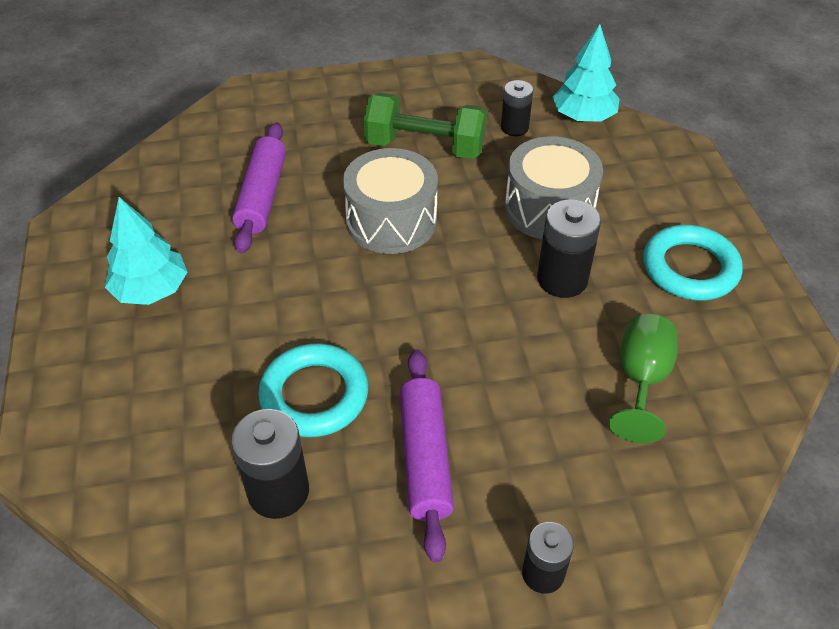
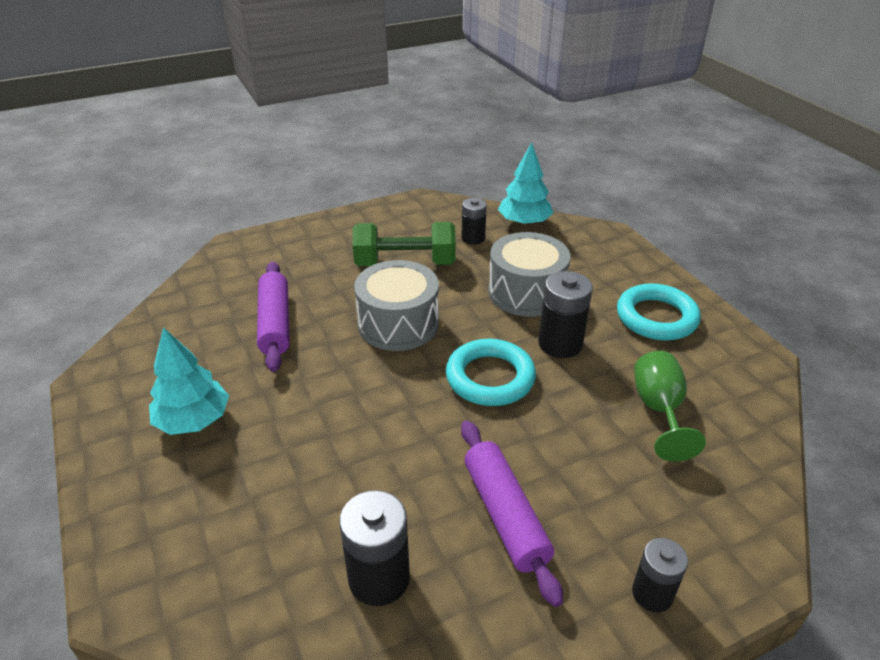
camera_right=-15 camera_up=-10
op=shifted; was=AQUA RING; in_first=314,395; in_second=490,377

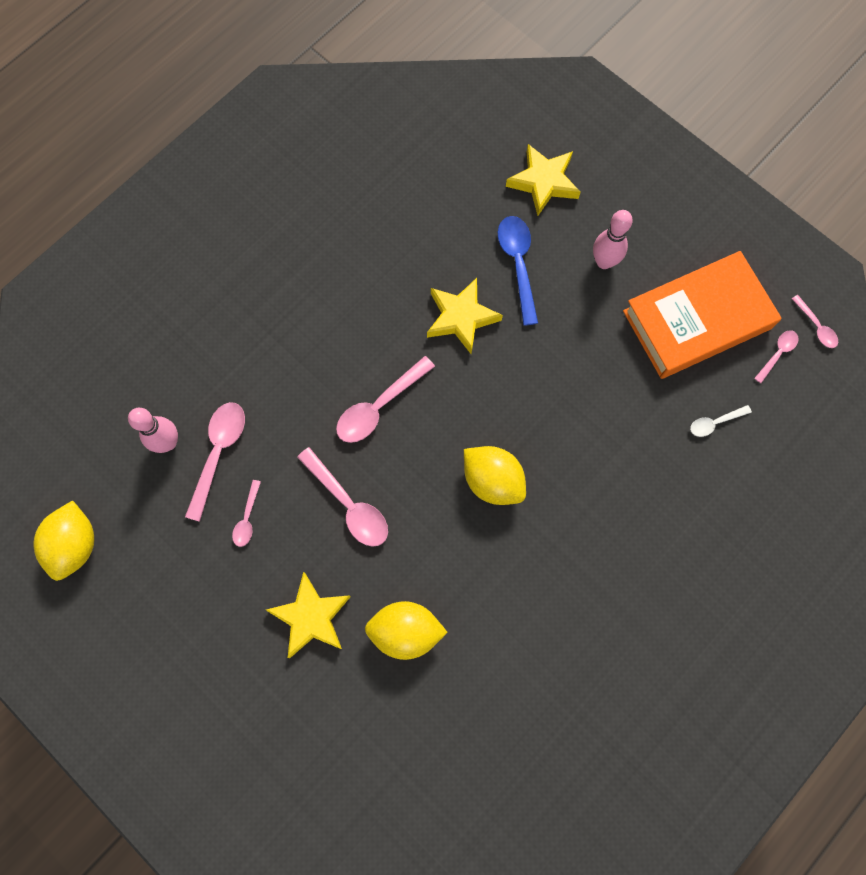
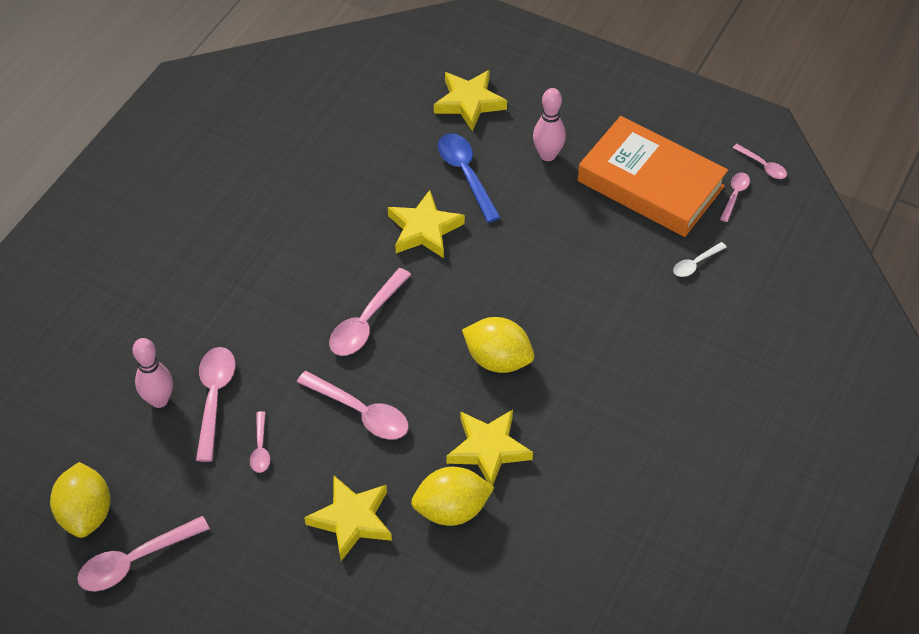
camera_right=-15 camera_up=-20
op=rotated; was=ORANGE BOOK; in_first=696,319; in_second=650,183; clockwise=75
op=new; now=GOLDEN STAR SHAPE; in_second=488,449
op=new; now=PINK SPOON; in_second=135,560

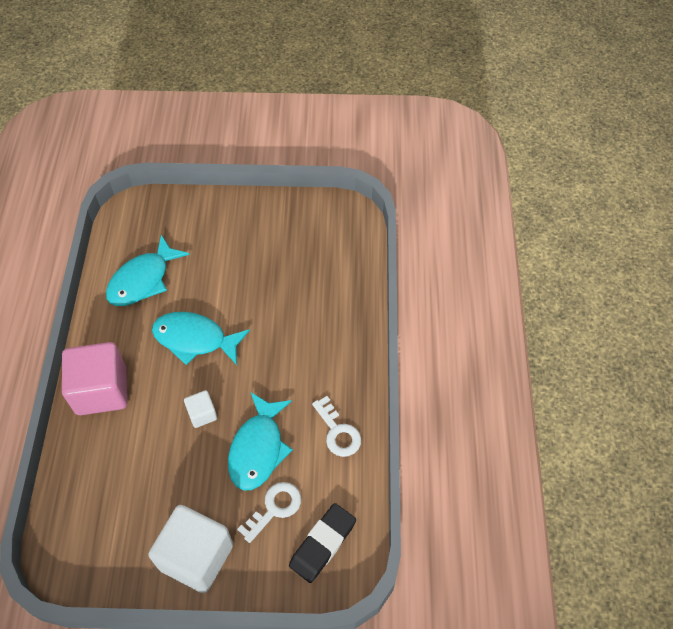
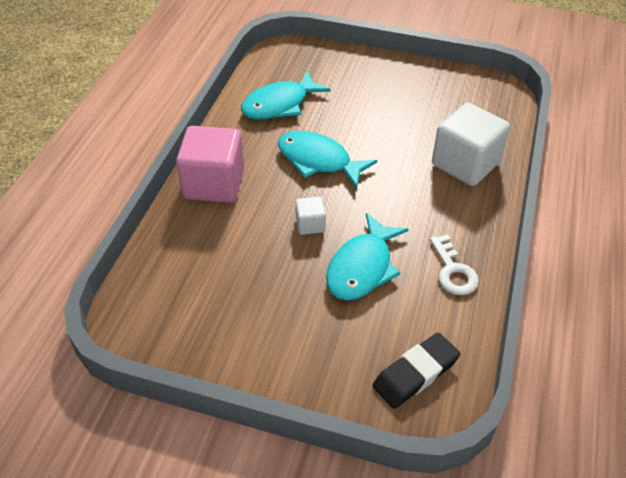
camera_right=15 camera_up=-10
op=gone; was=PURE WHITE LATCHKEY; in_first=274,508
op=shifted; was=PURE WHITE BLOCK; in_first=196,556; in_second=465,164

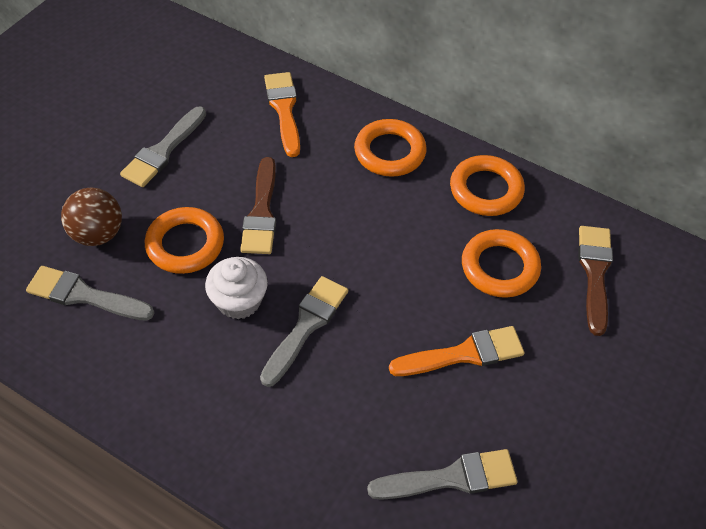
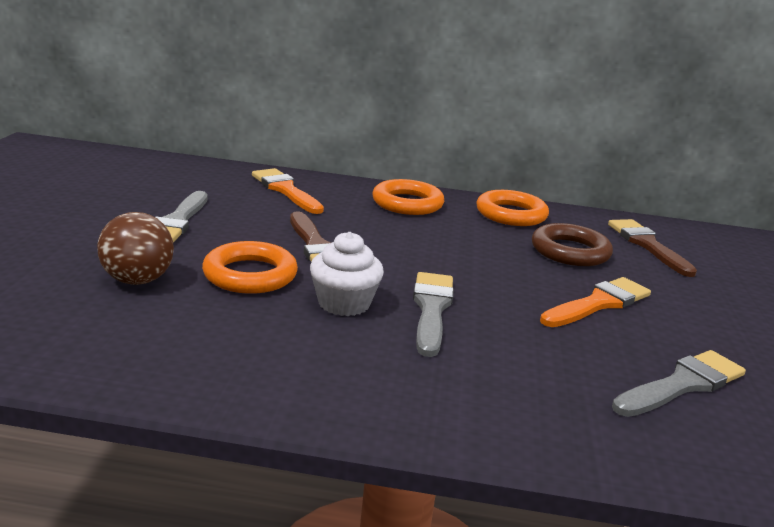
camera_right=-25 camera_up=-30
op=repainted; was=ORANGE RING; now=RUSSET RING; in_first=499,267; in_second=570,251
op=gone; was=GREY BRUSH; in_first=84,295

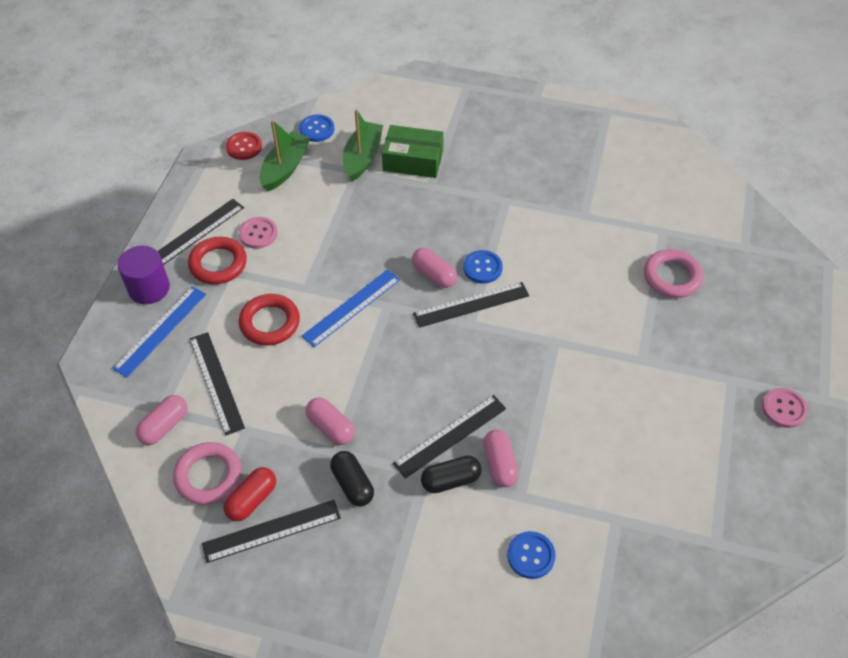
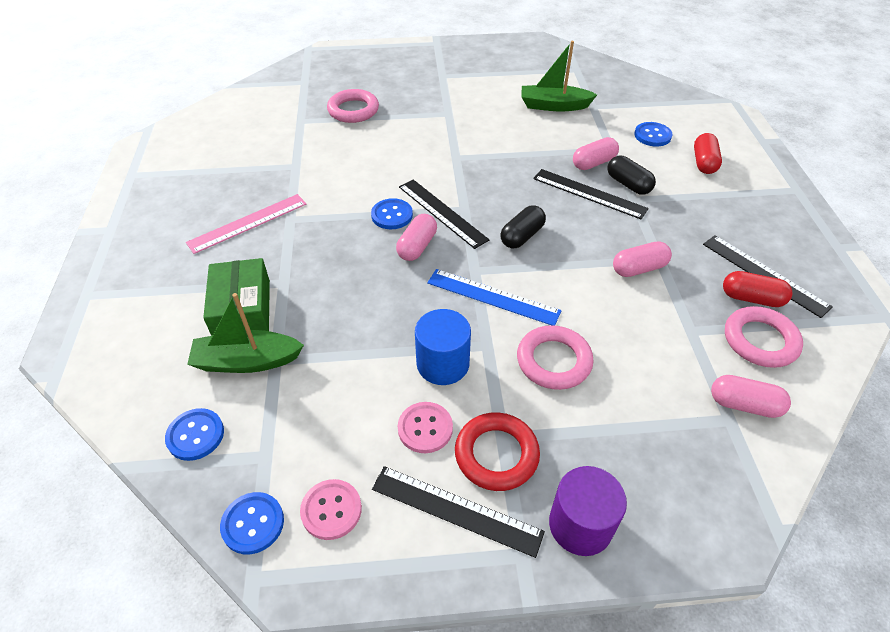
camera_right=-110 camera_up=-5
op=shifted; was=LEAF-GREEN BOAT; in_first=285,168; in_second=554,106
op=repainted; was=CRIMSON SEWING BUTTON; now=BLUE SEWING BUTTON; in_first=244,147; in_second=253,523
op=gone; was=BLUE RULER; in_first=160,330
op=repainted; was=CRIMSON RING; now=PINK RING; in_first=270,323; in_second=553,361
op=gone; was=JET-BLACK RULER; in_first=216,382
op=shifted; was=PINK SEWING BUTTON; in_first=784,409; in_second=331,510
op=rotated; was=PINK PILL SHAPE; in_first=331,427; in_second=639,268; clockwise=45
op=shifted; was=JET-BLACK PILL SHAPE; in_first=352,484; in_second=522,236
op=new; now=CRIMSON PILL SHAPE; in_second=704,162
op=new; now=PINK RULER; in_second=248,223
op=new; now=BLUE CYLINDER SHAPE; in_second=443,364

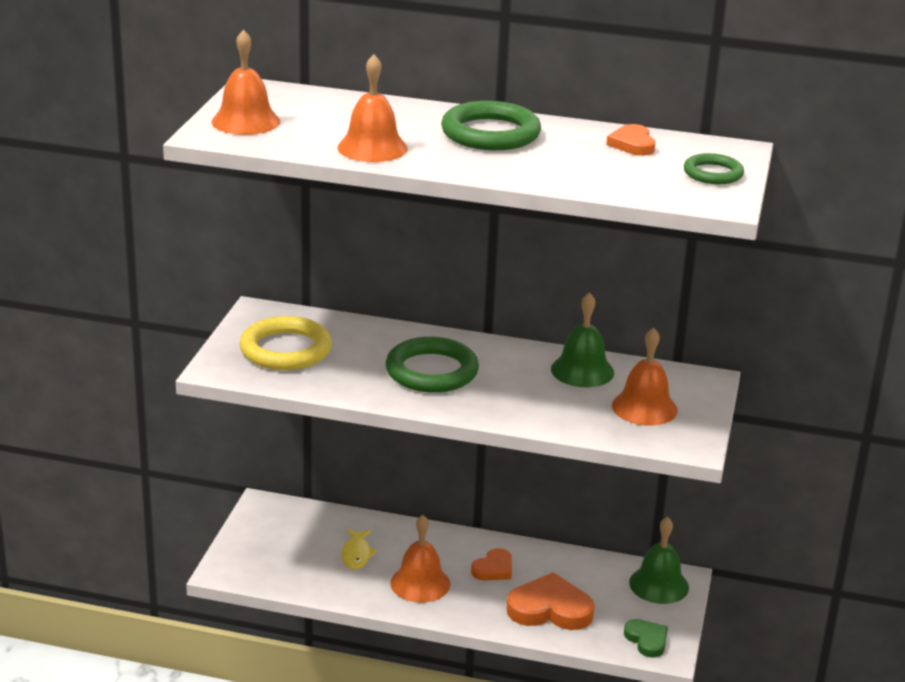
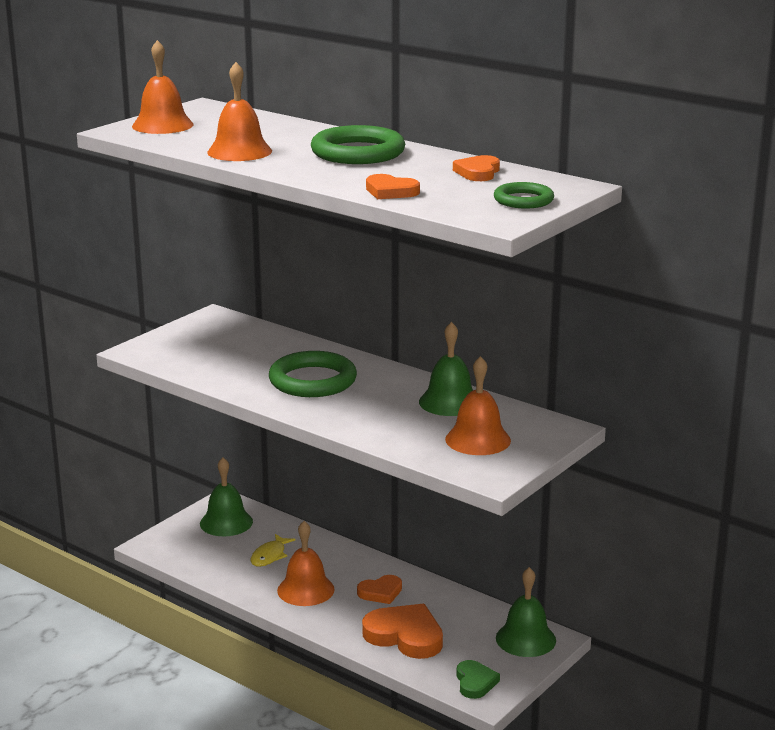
camera_right=25 camera_up=-5
op=gone; was=GOLDEN RING; in_first=285,350
op=new; now=ORANGE HEART; in_second=390,191
op=new; now=LEAF-GREEN HAND BELL; in_second=226,522

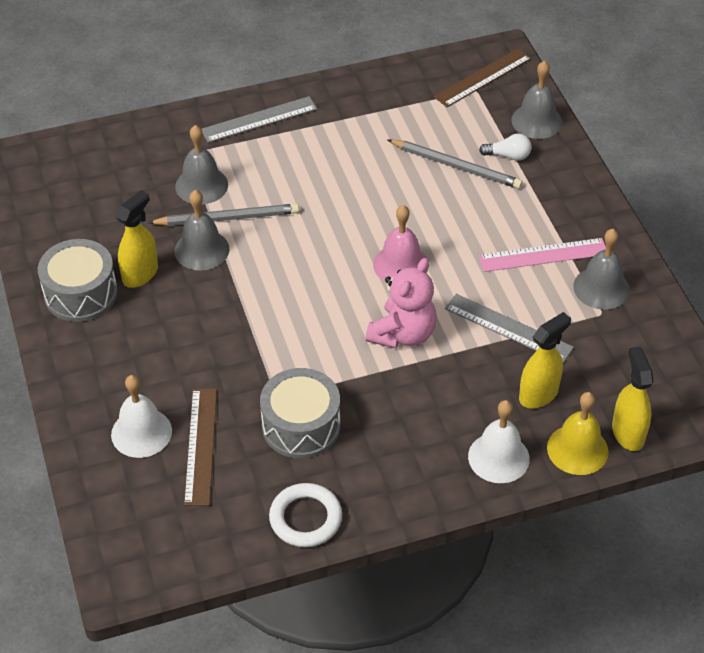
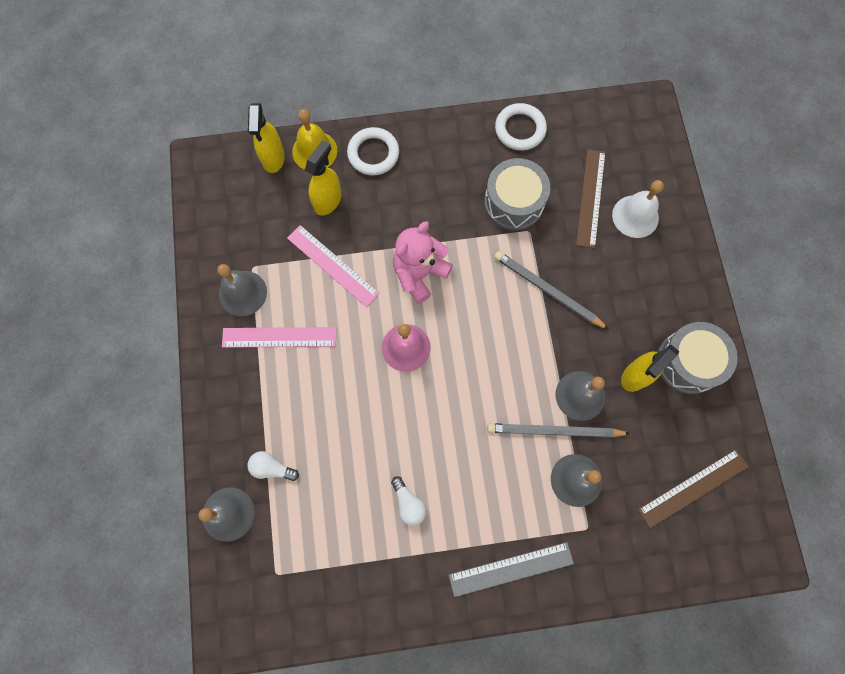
camera_right=-170 camera_up=25
op=shifted; was=RUSSET RULER; in_first=483,78; in_second=693,488
op=shifted; was=GREY PENCIL; in_first=456,166; in_second=547,291
op=repainted; was=GREY RULER; now=PINK RULER; in_first=508,328; in_second=333,265
op=rotated; was=GOLDEN SPRAY BOTTLE; in_first=538,394; in_second=328,200; clockwise=150
op=swapped; was=PURE WHITE HAND BELL; now=PURE WHITE RING; in_first=498,457; in_second=373,154
op=new; now=PURE WHITE LIGHTBULB; in_second=408,503

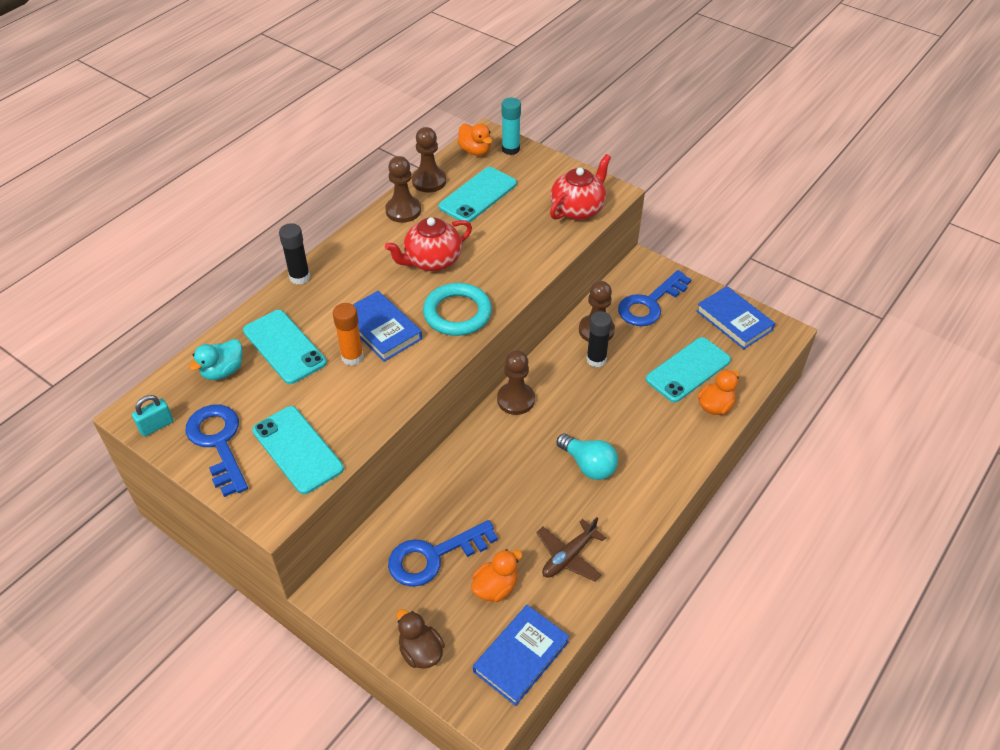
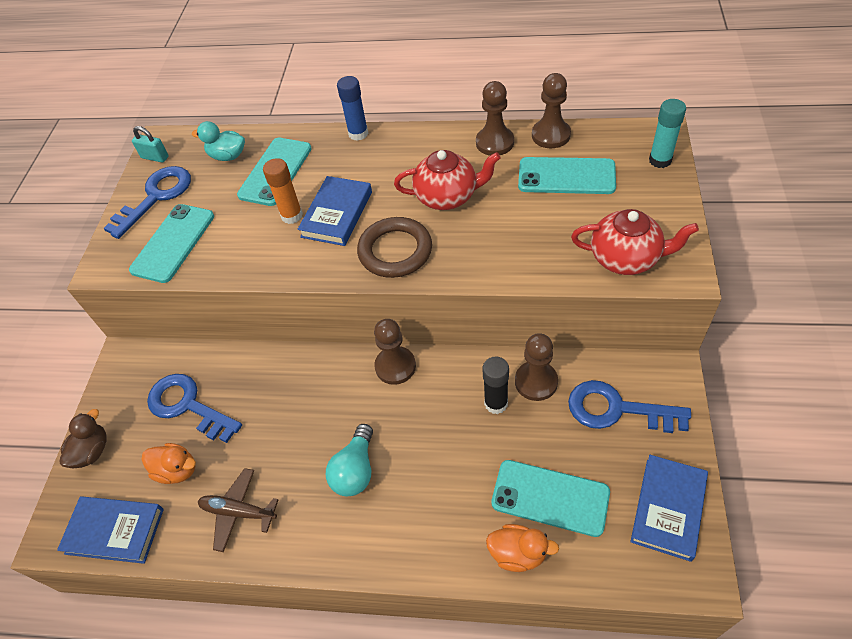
camera_right=65 camera_up=5
op=gone; was=ORANGE TOY DUCK; in_first=475,151
op=rotated; was=CRIMSON CHINA TEAPOT; in_first=432,261; in_second=447,197; clockwise=150
op=repainted; was=JET-BLACK GLUE; now=BLUE GLUE; in_first=299,277; in_second=358,134
op=repainted; was=AQUA RING; now=RUSSET RING; in_first=457,313; in_second=395,251

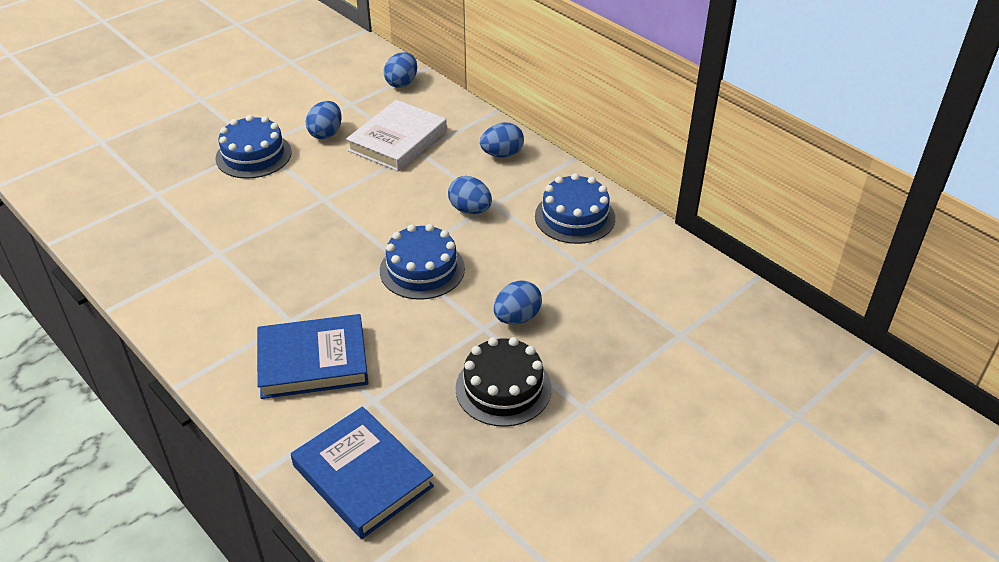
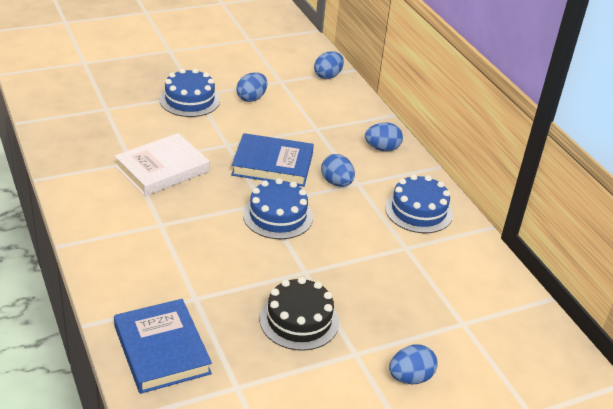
camera_right=15 camera_up=-5
op=shifted; was=PURE WHITE BOOK; in_first=397,140; in_second=162,169
op=shifted; was=BLUE TOY EGG; in_first=517,317; in_second=410,377
op=shifted; was=BLUE BOOK; in_first=313,361; in_second=272,164

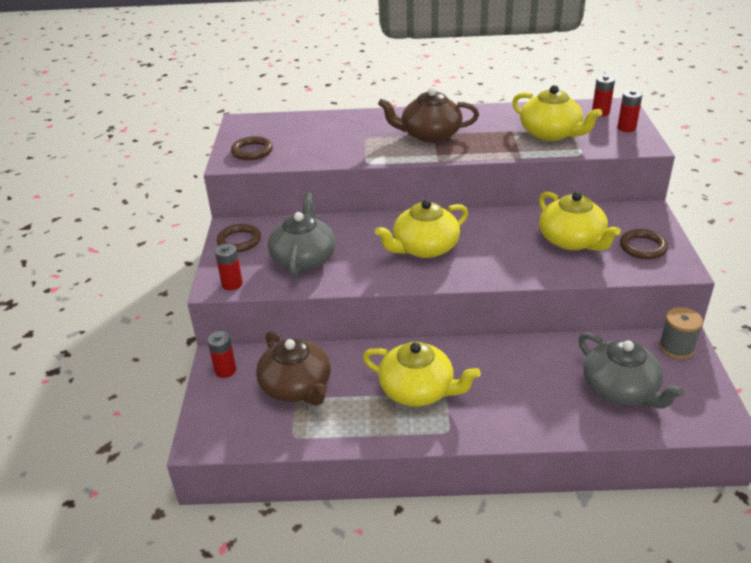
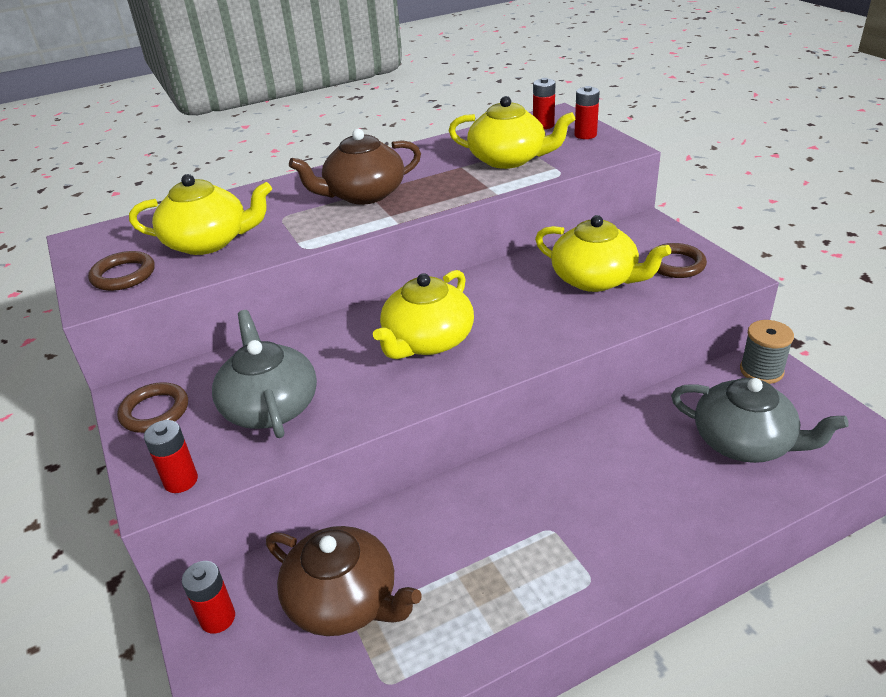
camera_right=-25 camera_up=0
op=shifted; was=GOLDEN CHINA TEAPOT; in_first=418,390; in_second=208,242

